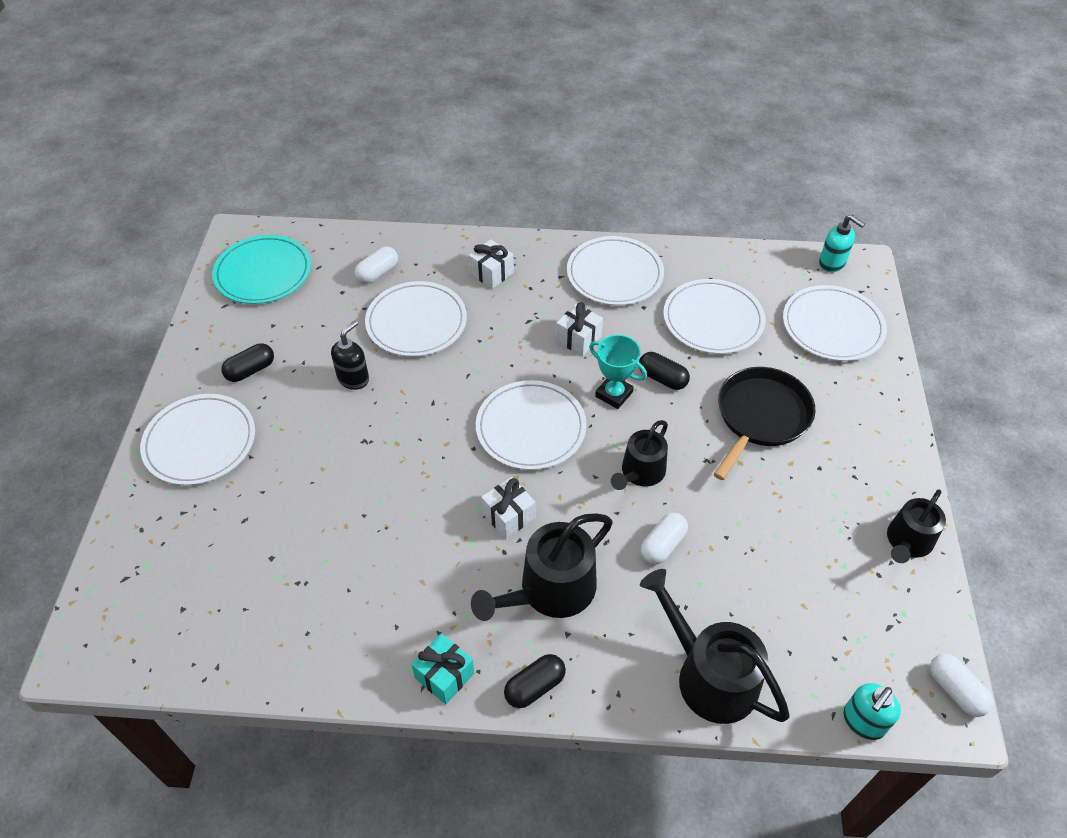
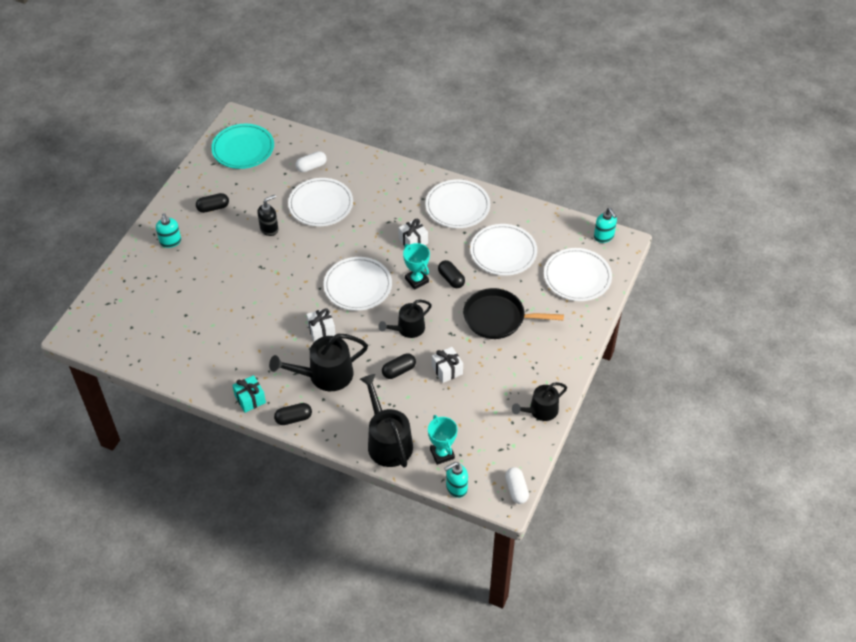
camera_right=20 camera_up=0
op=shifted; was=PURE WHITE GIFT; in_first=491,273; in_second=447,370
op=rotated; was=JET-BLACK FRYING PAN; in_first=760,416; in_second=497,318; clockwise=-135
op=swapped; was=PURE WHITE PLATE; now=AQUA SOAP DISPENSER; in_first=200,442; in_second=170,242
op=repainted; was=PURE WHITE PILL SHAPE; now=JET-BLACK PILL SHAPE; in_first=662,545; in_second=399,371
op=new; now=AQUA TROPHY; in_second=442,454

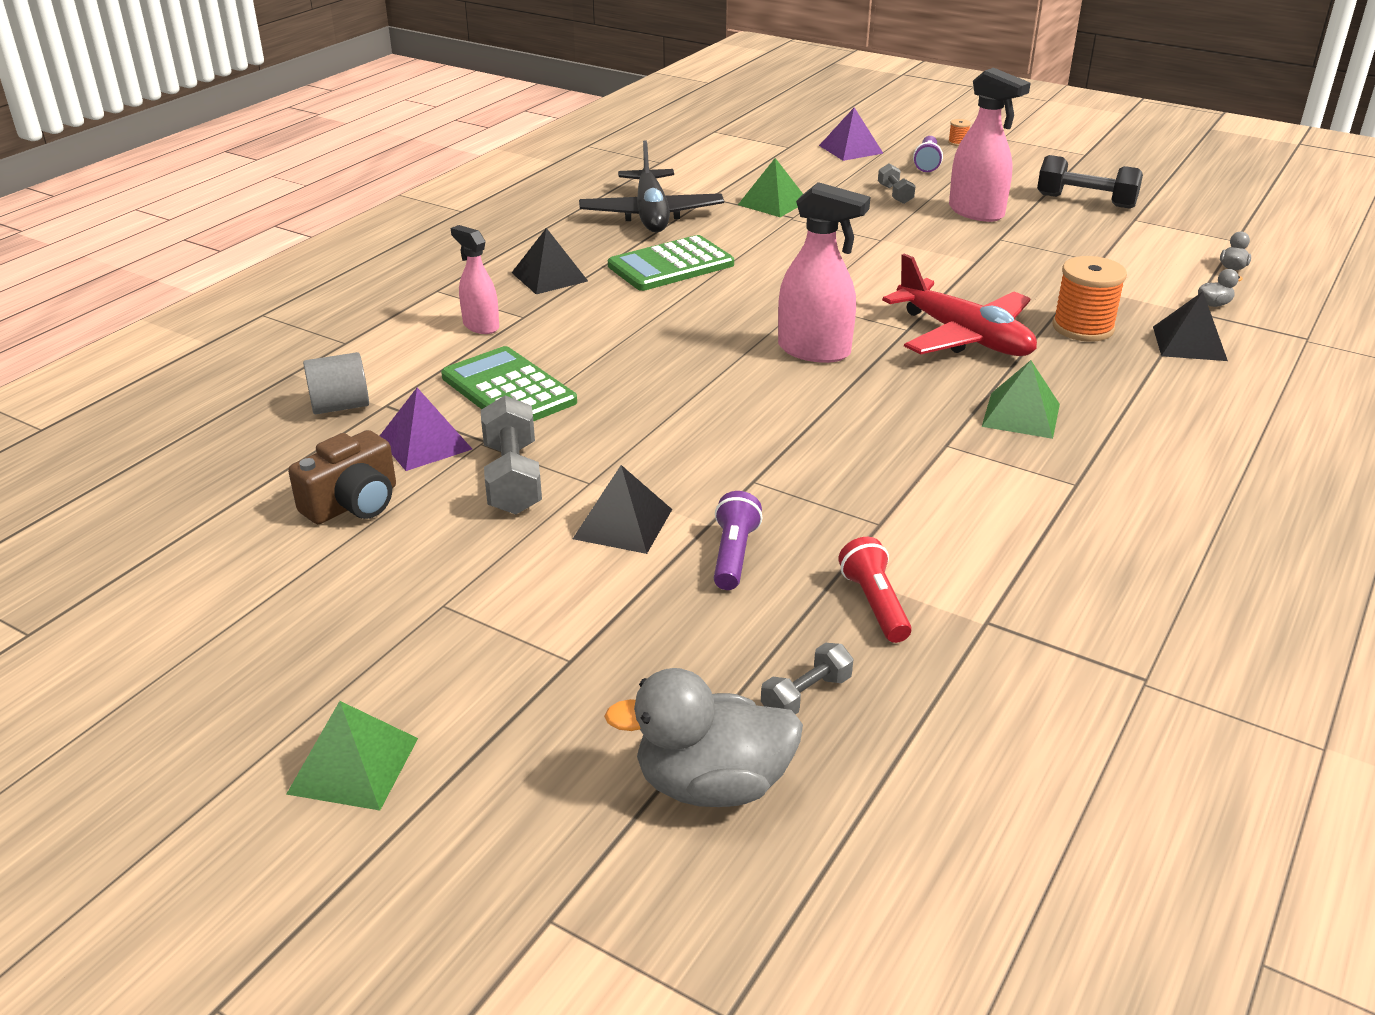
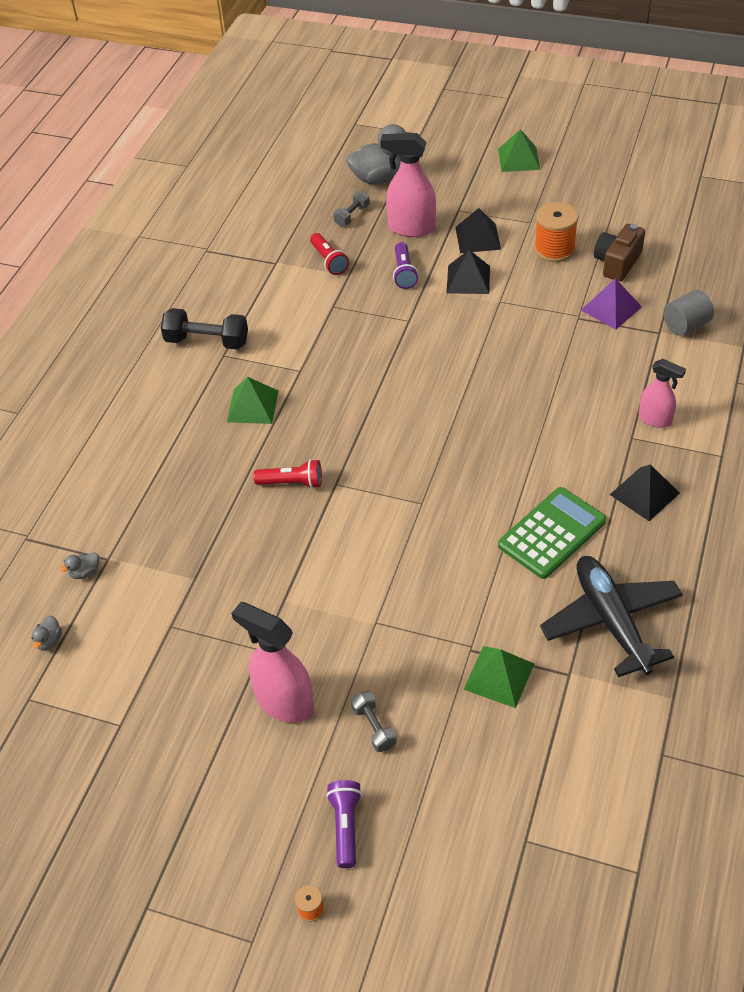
camera_right=170 camera_up=15
op=gone; was=PURPLE PYRAMID; in_first=851,149
op=shifted; was=JET-BLACK FREE WEIGHT; in_first=1085,201; in_second=207,341
op=shifted; was=PINK SPRAY BOTTLE; in_first=815,351; in_second=411,228
op=swapped; was=CRIMSON TOY PLANE; now=CRIMSON POCKET TORCH; in_first=963,337; in_second=292,483
op=shifted; was=ORANGE REEL OF THREAD; in_first=1083,328; in_second=554,249
op=shifted; was=JET-BLACK PYRAMID; in_first=1189,343; in_second=478,238
op=gone; was=LEAF-GREEN CALCULATOR; in_first=508,389
op=gone; was=GREY FREE WEIGHT; in_first=512,478

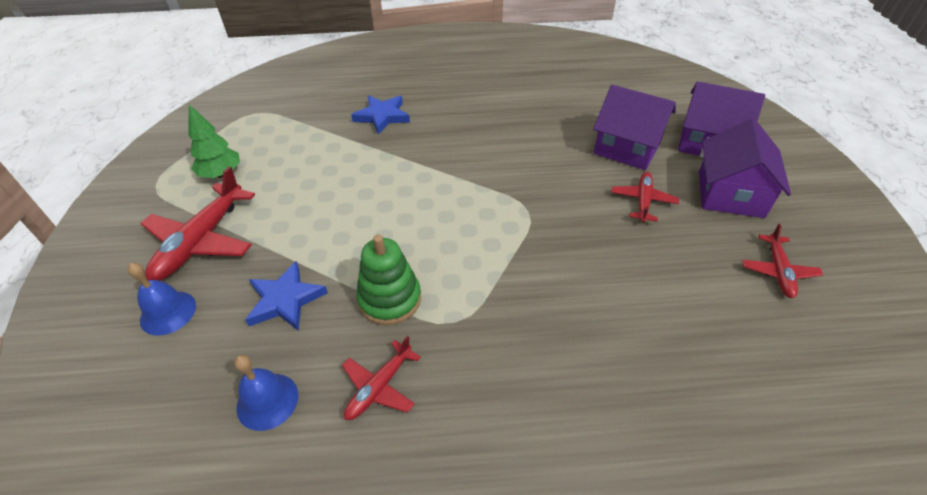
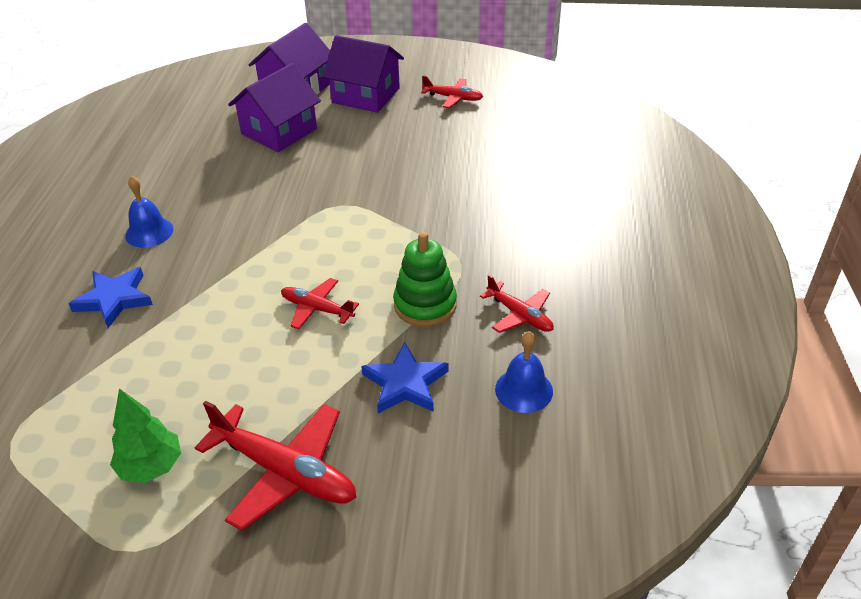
camera_right=-80 camera_up=-5
op=shifted; was=CRIMSON TOY PLANE; in_first=643,201; in_second=317,309
op=shifted; was=BLUE HAND BELL; in_first=168,312; in_second=149,232

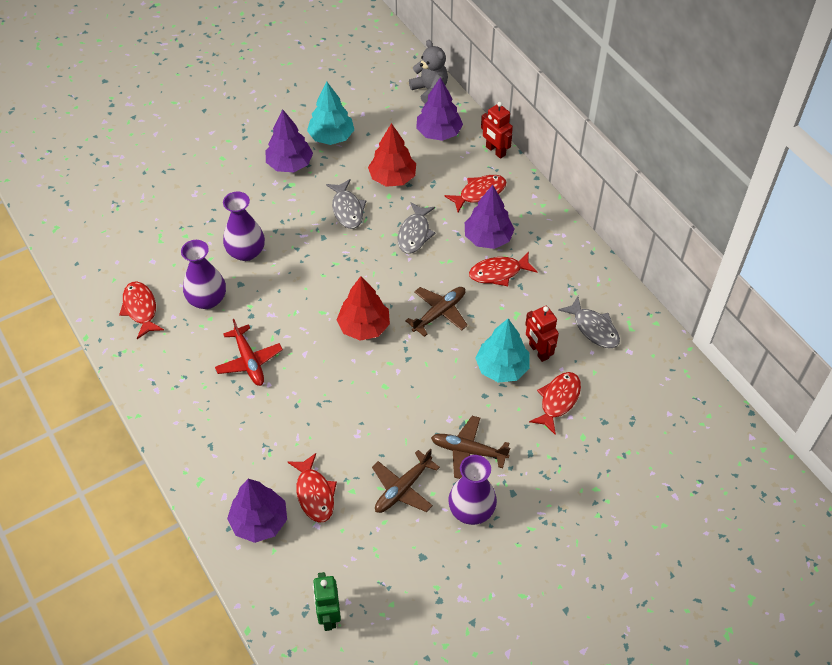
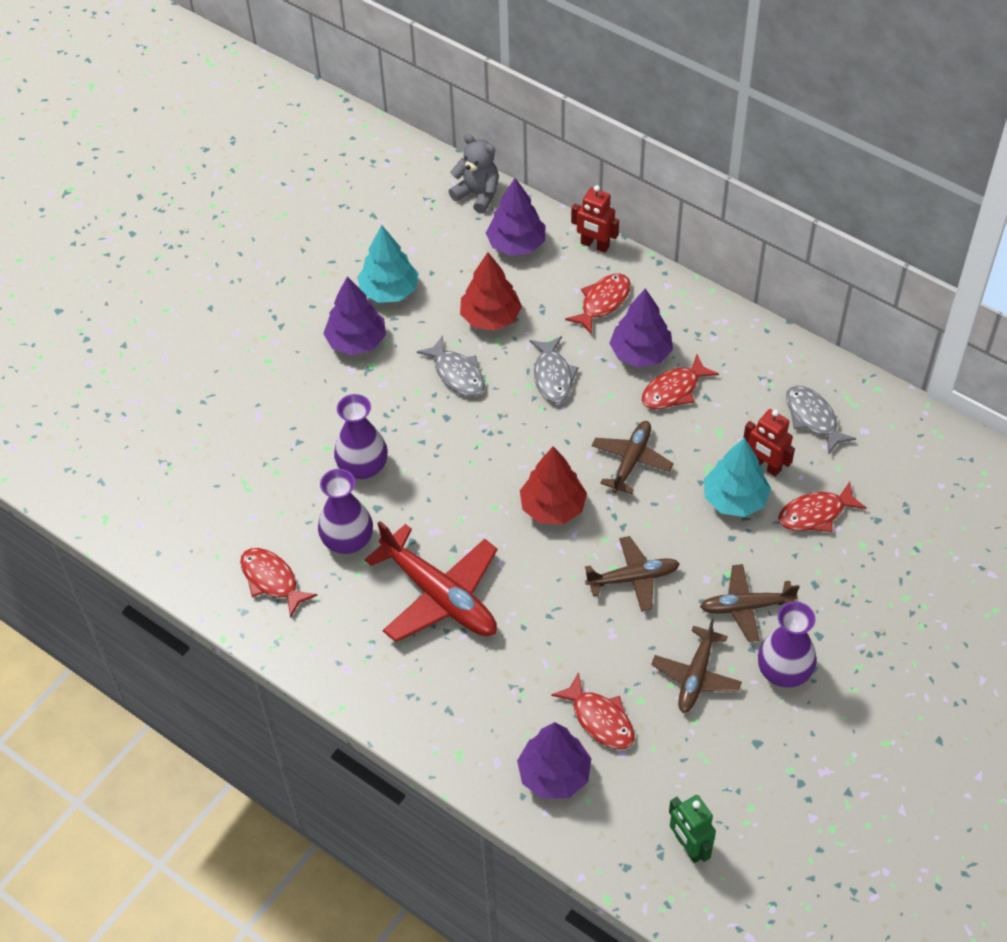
camera_right=-20 camera_up=0
op=rotated; was=GREY TOY FISH; in_first=593,328; in_second=813,418; clockwise=-150
op=scaled; was=CRIMSON TOY PLANE; in_first=249,361; in_second=439,595; ratio=1.65
op=rotated; was=CRIMSON TOY FISH; in_first=558,400; in_second=815,514; clockwise=-120
op=new; now=RUSSET TOY PLANE; in_second=633,578

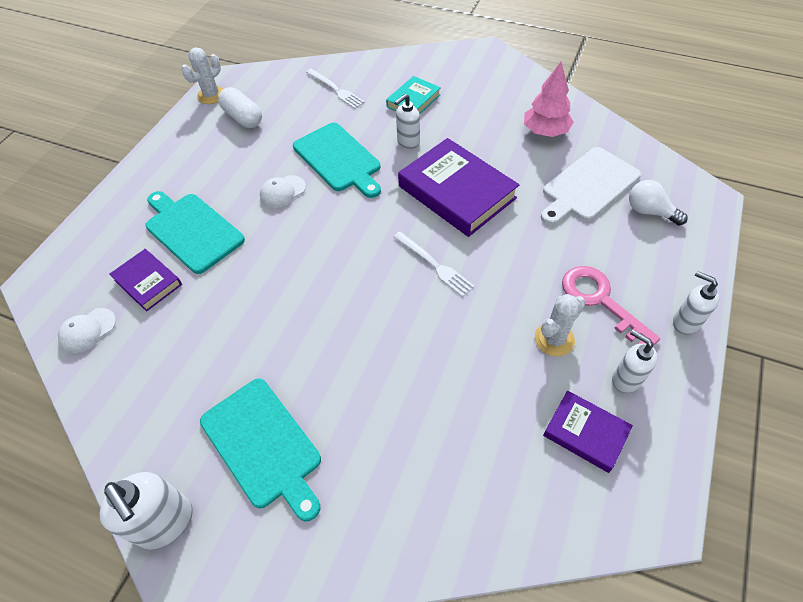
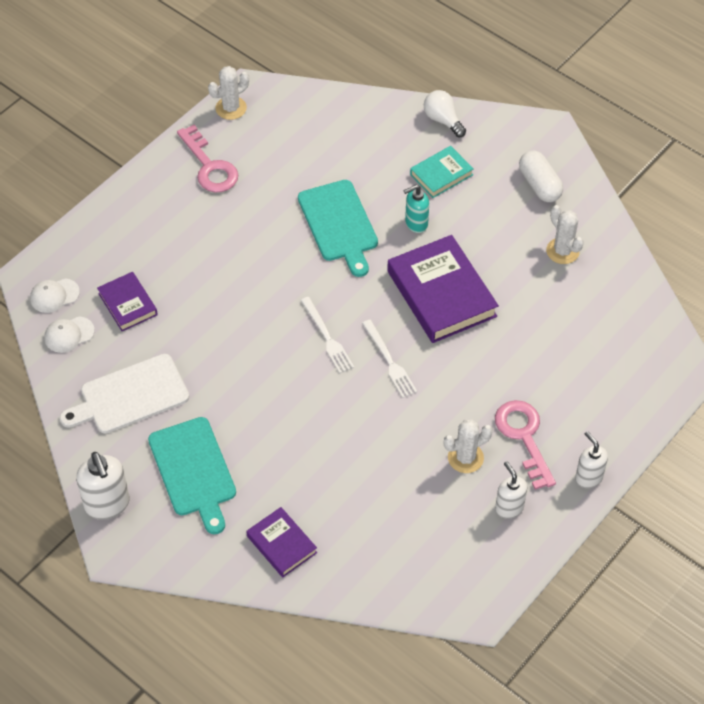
camera_right=15 camera_up=0
op=swapped; was=PINK FIR TREE; now=PURE WHITE SAGUARO CACTUS; in_first=545,131; in_second=562,251
op=shifted; was=PURE WHITE TABLE FORK; in_first=336,89; in_second=327,337
op=shifted; was=PURE WHITE PILL SHAPE; in_first=243,118; in_second=539,185
op=repainted; was=PURE WHITE SOAP DISPENSER; now=AQUA SOAP DISPENSER; in_first=408,142; in_second=416,224
op=shifted; was=PURE WHITE CUTTING BOARD; in_first=588,186; in_second=130,395
op=shifted; was=PURE WHITE PEAKED CAP; in_first=282,192; in_second=54,295
op=shifted; was=PURE WHITE LIGHTBULB; in_first=649,212; in_second=443,120
op=gone; was=AQUA CUTTING BOARD; in_first=192,230
op=shifted; was=PURPLE BOOK; in_first=585,433; in_second=282,544
op=new; now=PINK LATCHKEY; in_second=210,166

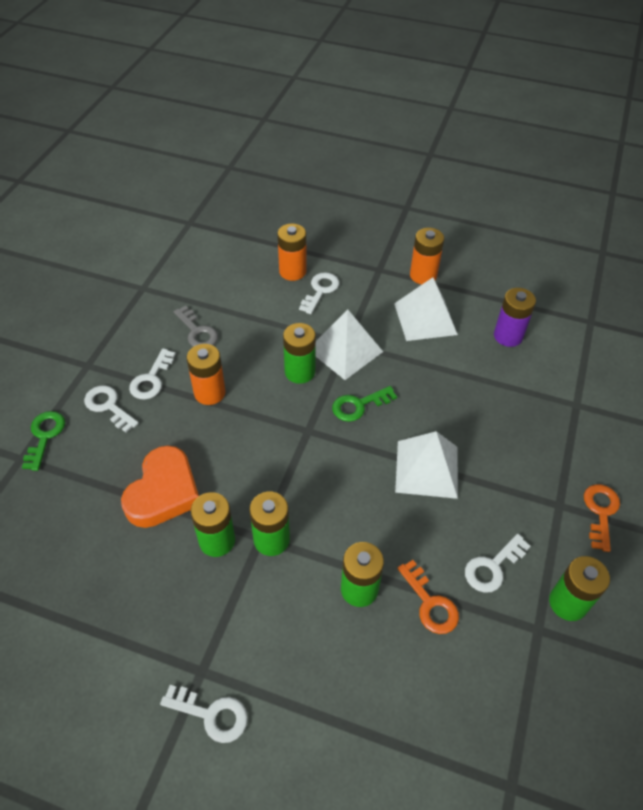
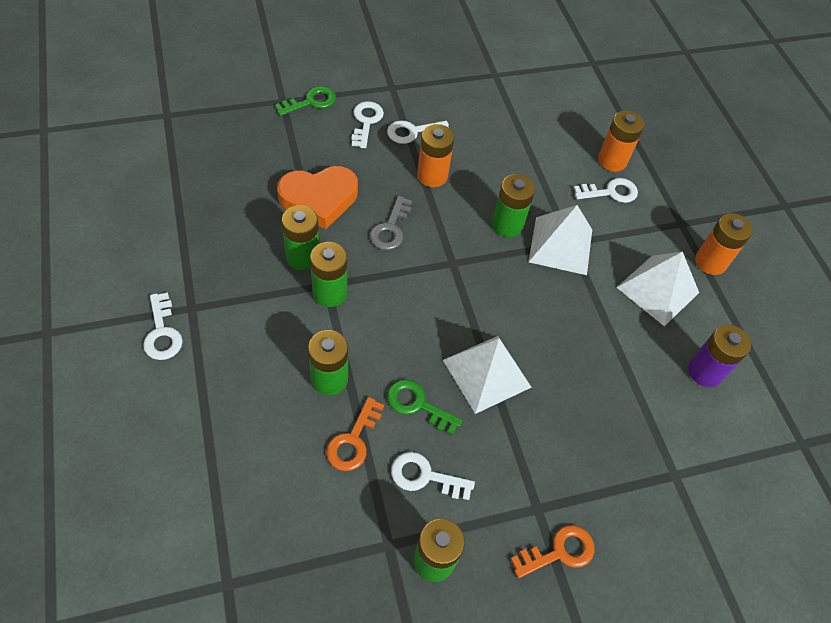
camera_right=50 camera_up=5
op=shifted; was=GREY LATCHKEY; in_first=197,332; in_second=390,229
op=shifted; was=LEAF-GREEN LATCHKEY; in_first=358,405; in_second=417,404

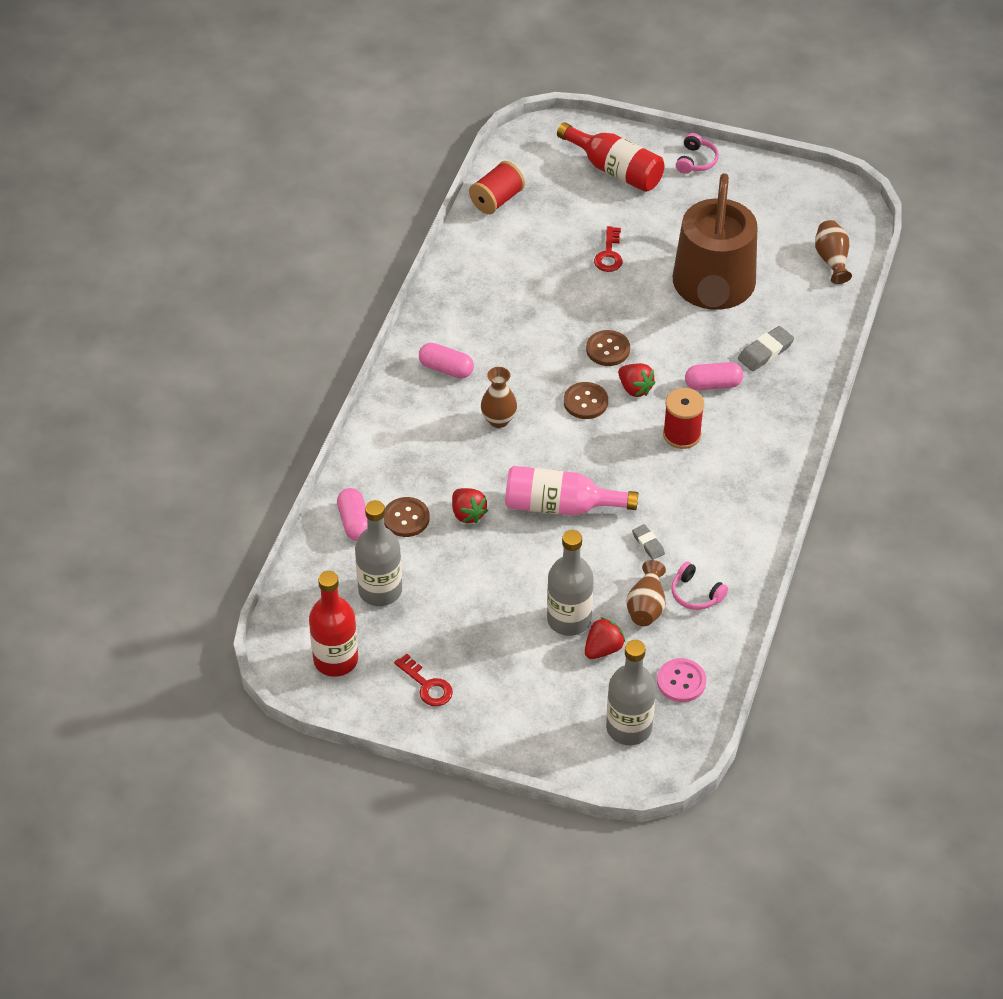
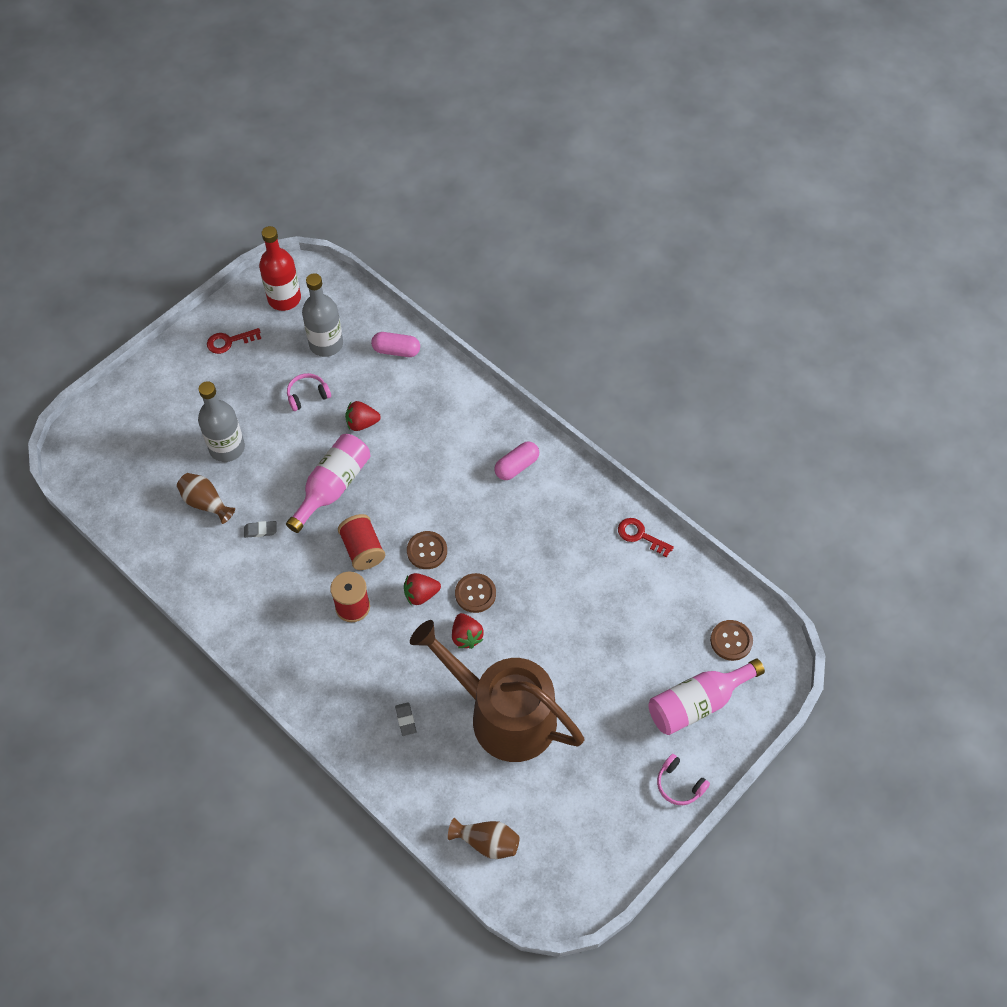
camera_right=115 camera_up=10
op=repainted; was=CRIMSON FLASK; now=PINK FLASK; in_first=615,170; in_second=698,703
op=shifted; was=CRIMSON REEL OF THREAD; in_first=497,200; in_second=362,549
op=shifted; was=CRIMSON LATCHKEY; in_first=609,254; in_second=640,535
op=scaled; was=GREY ERASER; in_first=765,352; in_second=406,720; ratio=0.63
op=gone; was=PINK PILL SHAPE; in_first=713,384
op=gone; was=RUSSET TALL VASE; in_first=498,420
op=shifted; was=RUSSET SEWING BUTTON; in_first=406,518; in_second=731,641
op=shifted; was=PINK HEADSET; in_first=695,594; in_second=307,395
op=shifted; was=CRIMSON STRAWBERRY; in_first=603,649; in_second=466,636
op=gone; was=GREY FLASK; in_first=629,728
op=gone; was=PINK SEWING BUTTON; in_first=681,681

